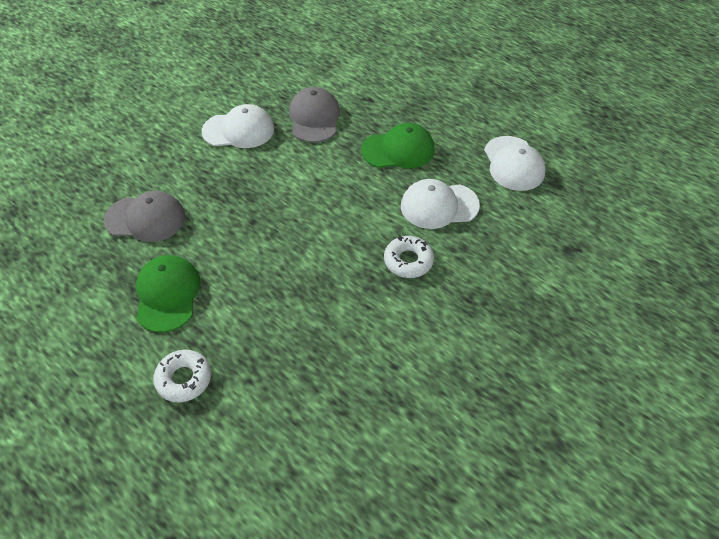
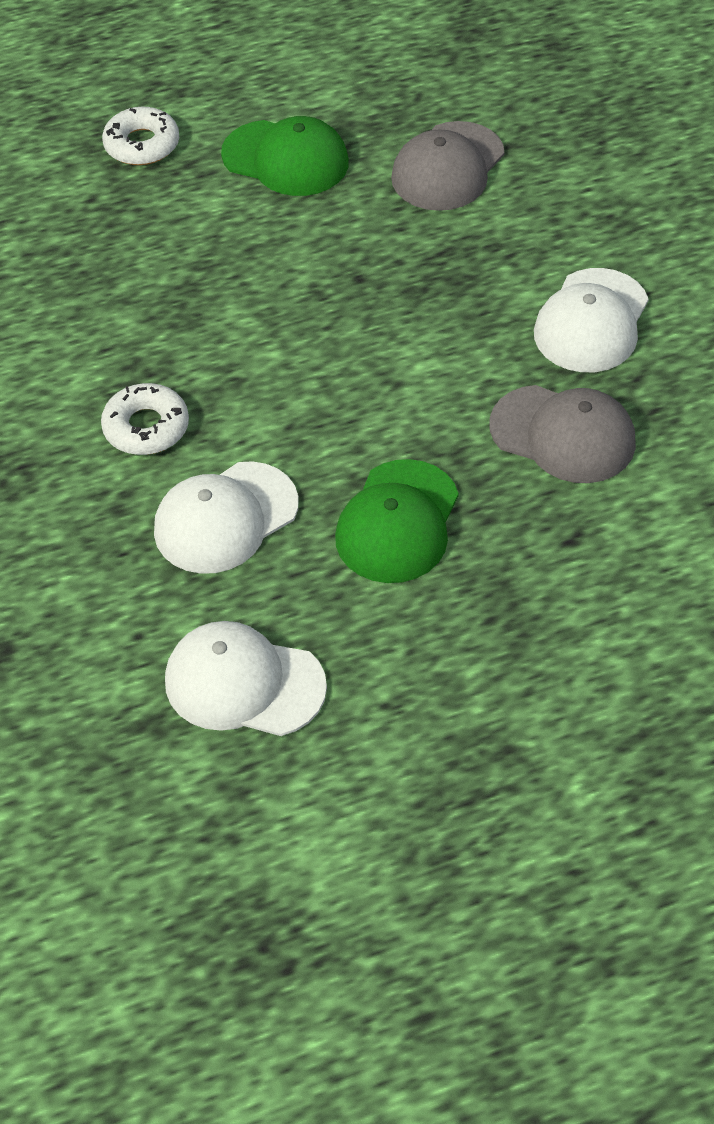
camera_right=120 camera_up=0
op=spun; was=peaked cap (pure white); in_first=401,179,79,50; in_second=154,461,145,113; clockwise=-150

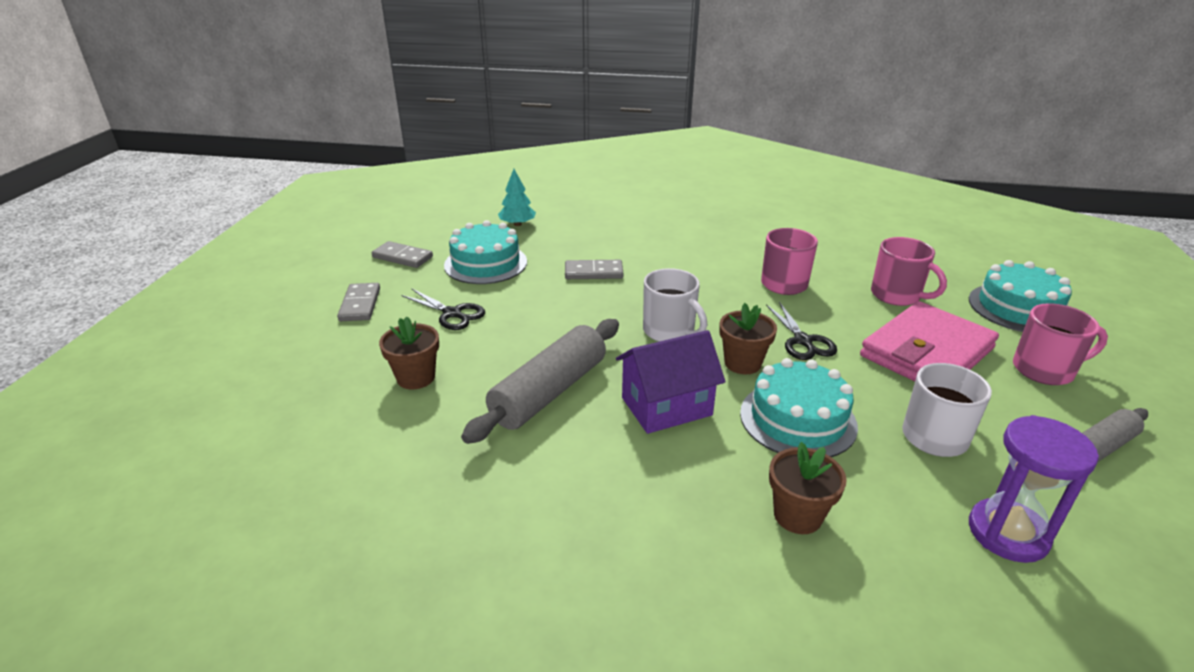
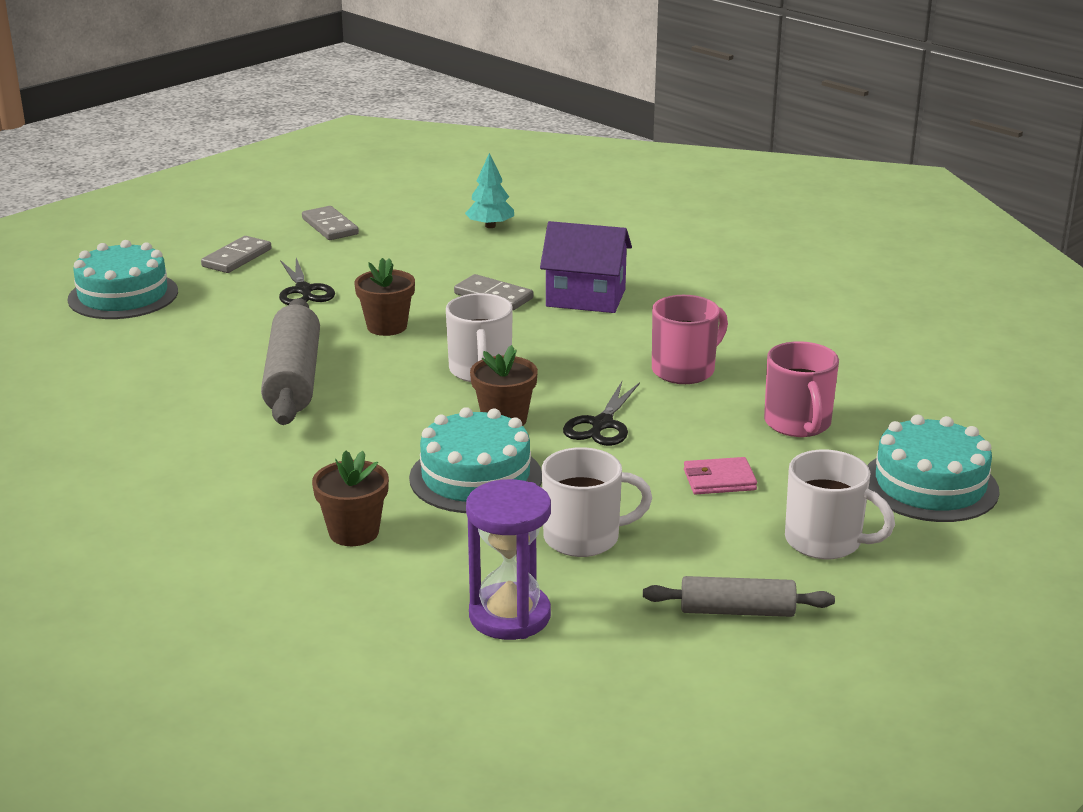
camera_right=35 camera_up=-5
op=relocated; was=gateau (teal); in_first=444,220,83,64; in_second=68,240,110,79
op=spun; was=dough roller (ash-grey); in_first=461,319,158,125; in_second=261,298,59,127; clockwise=-75
op=relocated; was=potted plant (russet); in_first=379,317,60,72; in_second=354,258,61,78
op=relocated; was=toy house (purple); in_first=616,330,109,104; in_second=540,221,92,92
op=size; was=billfold (rose-pink); in_first=860,301,139,80; in_second=684,457,73,37; ratio=0.43
op=colour; was=tea mug (rose-pink); now=tea mug (pure white); in_first=1013,303,95,82; in_second=785,450,110,109

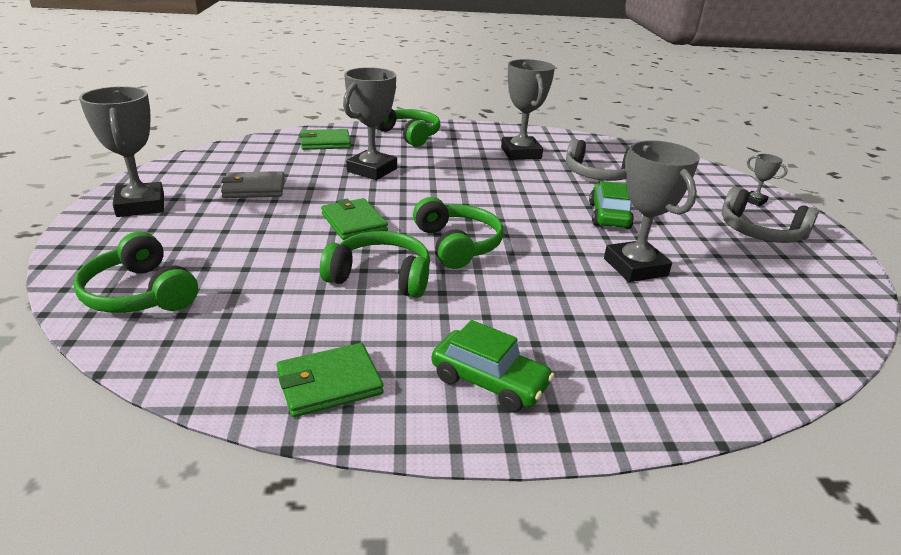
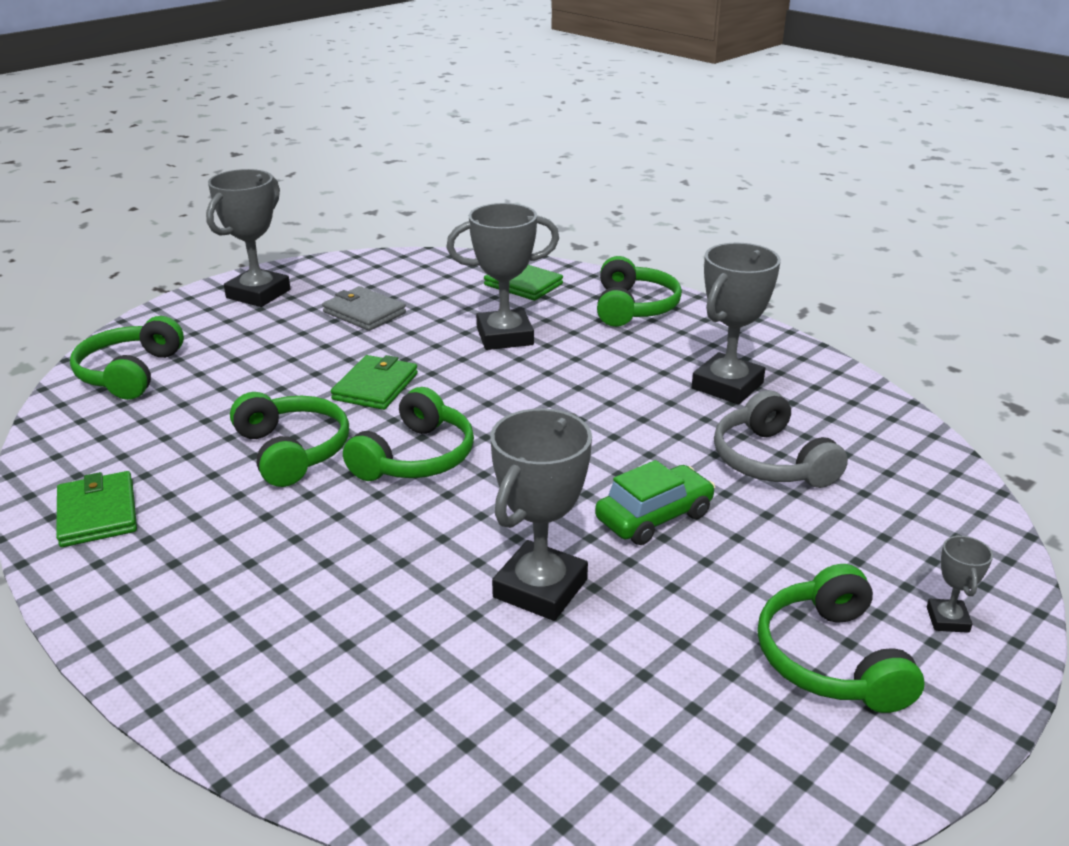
camera_right=50 camera_up=0
op=spun; was=billfold (green); in_first=277,343,107,74; in_second=56,471,81,76; clockwise=45
op=colour; was=headphones (ash-grey); now=headphones (green); in_first=722,187,97,56; in_second=758,564,166,149
op=missing; was=toy car (green); in_first=432,320,122,92

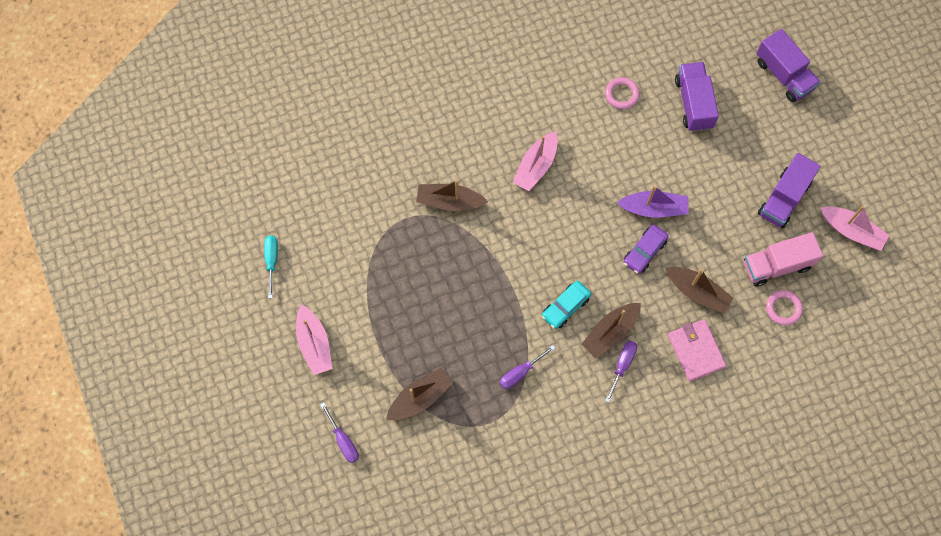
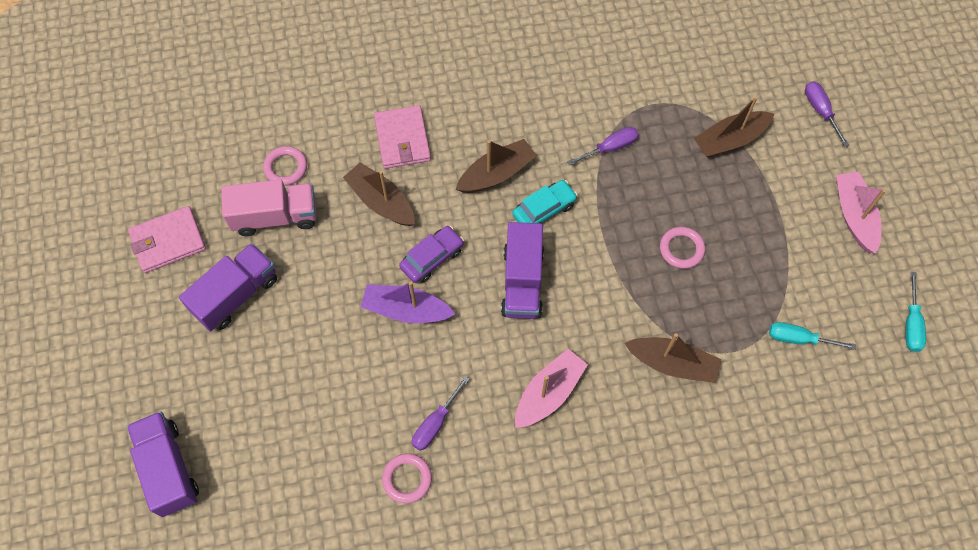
camera_right=-170 camera_up=-5
op=exchanged; was=toy boat (rose-pink); now=billfold (rose-pink); in_first=821,206,69,45; in_second=128,206,78,67
op=relocated; was=flat screwdriver (purple); in_first=605,341,32,61; in_second=412,376,57,75
op=relocated; was=truck (purple); in_first=675,62,44,70; in_second=501,222,43,97
op=appeared; now=torus (rose-pink); in_second=660,227,45,42
op=appeared; now=flat screwdriver (teal); in_second=769,322,87,28

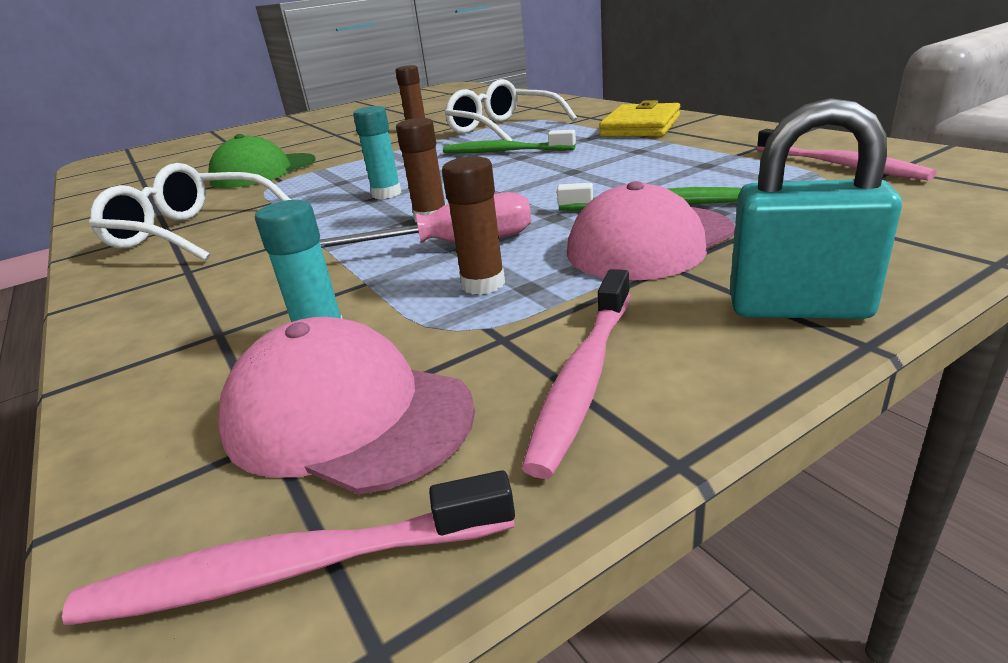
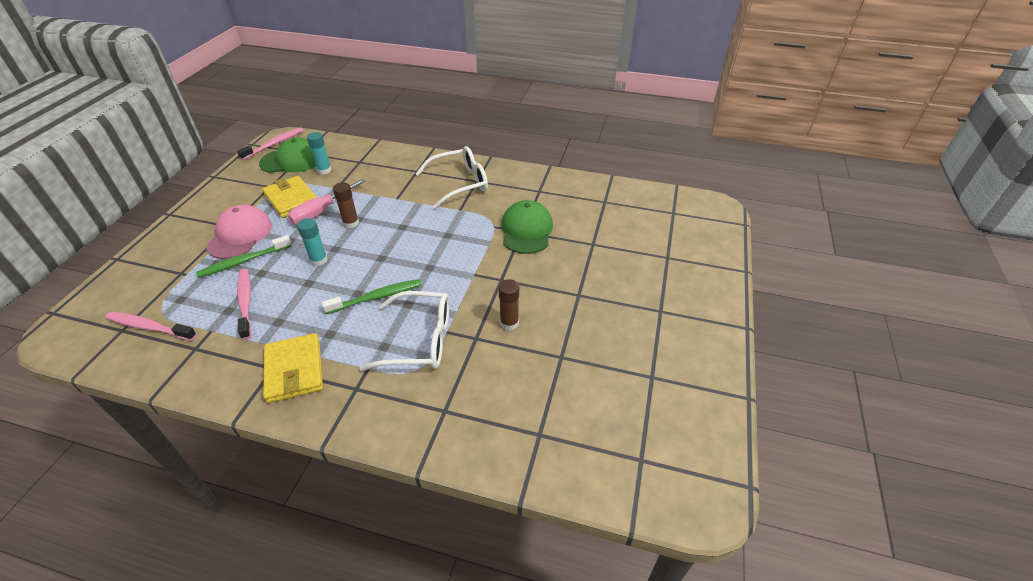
camera_right=135 camera_up=15
op=relocated; was=dental brush (rose-pink); in_first=521,269,109,210; in_second=237,269,14,71
op=colour; was=peaked cap (rose-pink); now=peaked cap (green); in_first=218,317,257,177; in_second=259,138,57,35
op=exchanged; was=glue (russet); now=billfold (yellow); in_first=442,156,63,139; in_second=262,176,55,42
op=relocated; was=glue (teal); in_first=353,106,49,93; in_second=297,218,31,48
op=missing; was=lock (teal); in_first=730,98,172,221

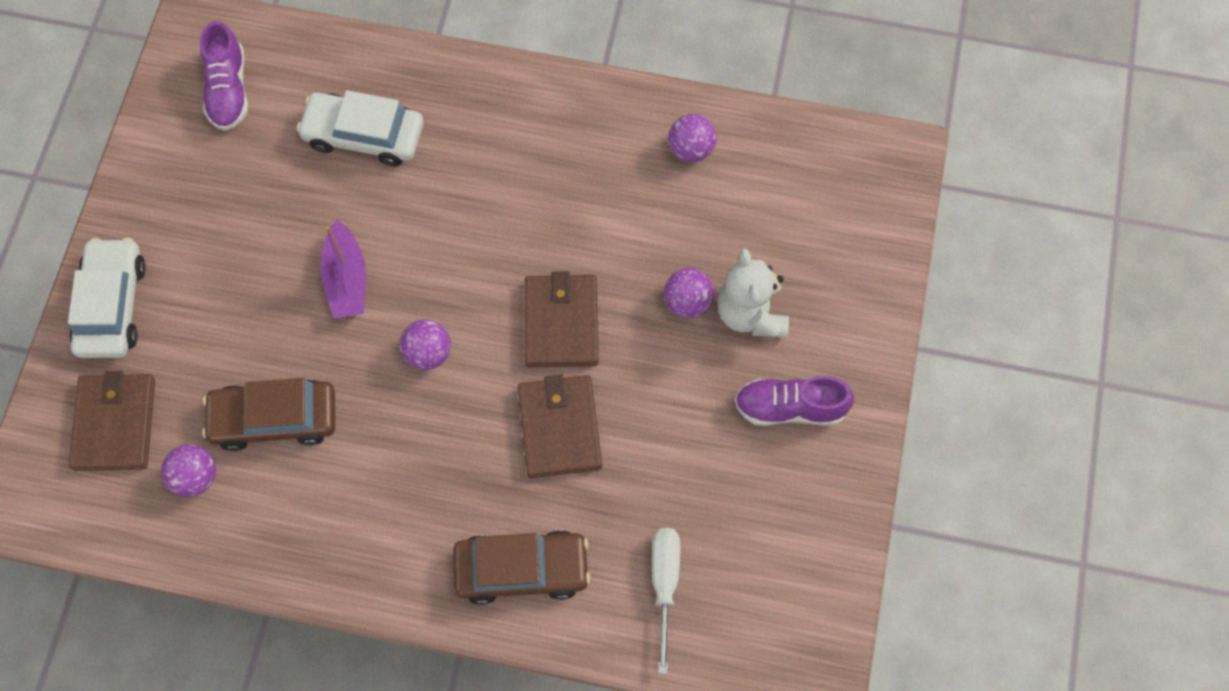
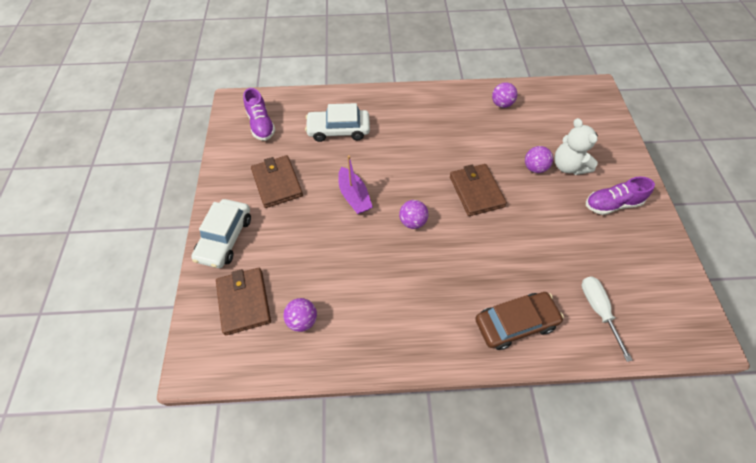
camera_right=-15 camera_up=-10
op=spun; was=toy car (pure white); in_first=68,238,78,120; in_second=191,199,60,69; clockwise=-150
op=relocated; was=billfold (russet); in_first=518,374,84,104; in_second=251,155,52,53
op=missing; was=toy car (russet); in_first=202,378,133,73

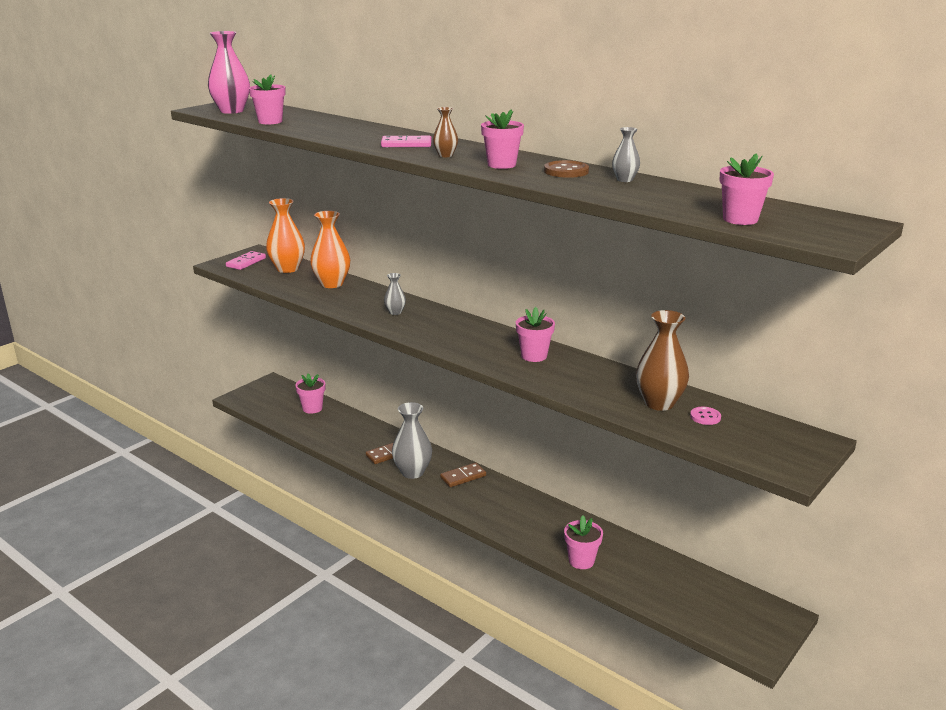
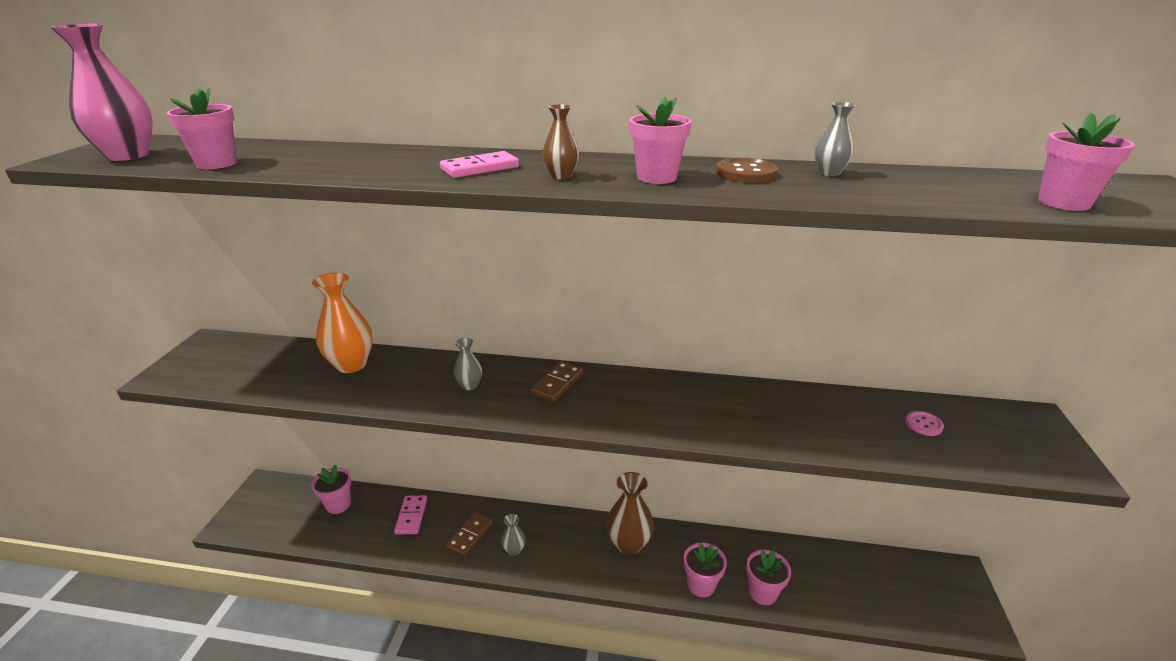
camera_right=-30 camera_up=5
op=relocated; was=domino tile (rose-pink); in_first=226,251,40,19; in_second=394,495,33,40
op=size; was=tall vase (ash-grey); in_first=392,402,40,77; in_second=501,514,25,42; ratio=0.51
op=relocated; was=domino tile (russet); in_first=440,463,46,24; in_second=530,361,53,41
op=relocated; was=tall vase (russet); in_first=636,310,53,101; in_second=606,472,48,83
op=relocated; was=potted plant (rose-pink); in_first=516,307,39,55; in_second=684,543,43,54
op=missing; was=tall vase (bright orange); in_first=266,198,39,75

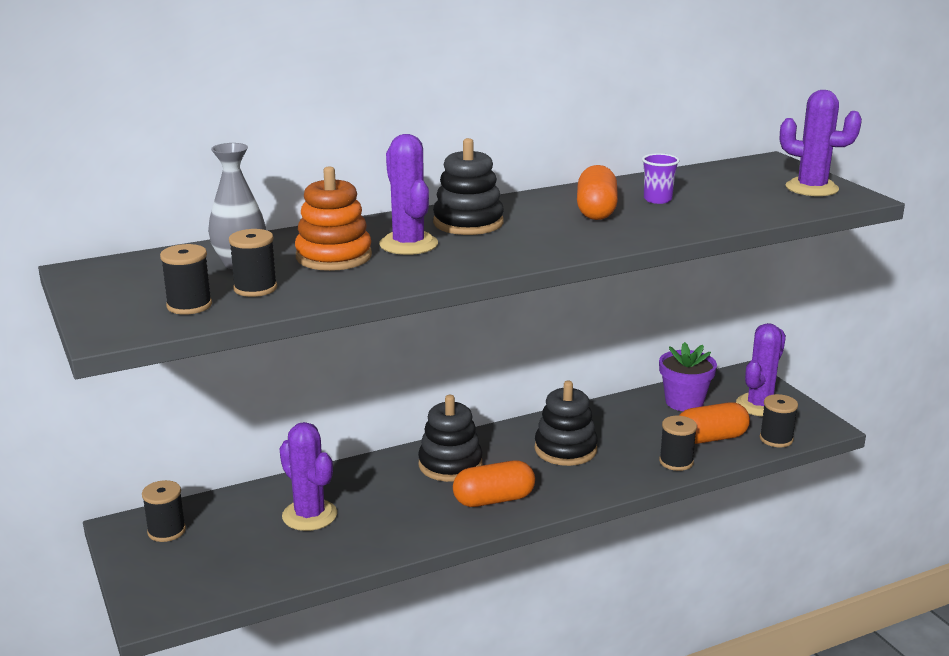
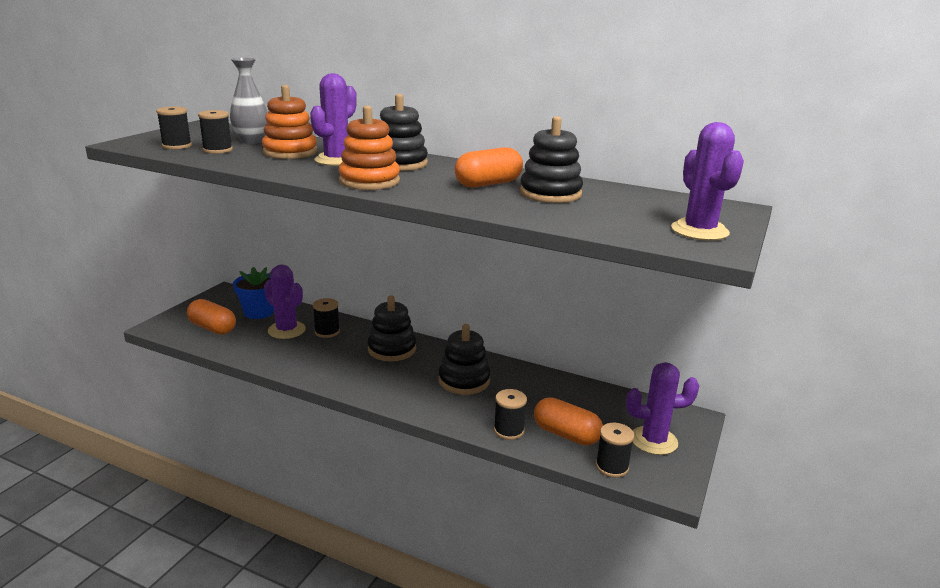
camera_right=50 camera_up=0
op=relocated; was=pill shape (bright orange); in_first=453,460,82,47; in_second=187,299,49,36
op=appeared; now=potted plant (cobalt); in_second=233,267,41,52
op=spun; was=prickly plant (purple); in_first=280,422,57,109; in_second=264,264,42,75; clockwise=-60
op=relocated; was=reel of thread (ebony); in_first=142,480,44,62; in_second=313,298,27,40
op=appeared; now=stacking toy (bright orange); in_second=339,106,61,84
op=exchanged; was=beaker (purple); now=stacking toy (ebony); in_first=642,153,38,51; in_second=520,116,63,87
op=missing; was=potted plant (purple); in_first=659,342,58,69

